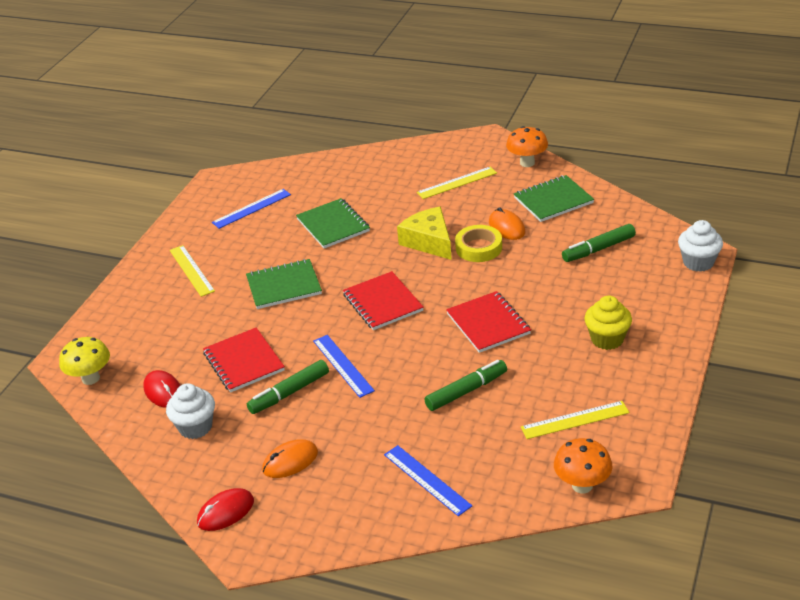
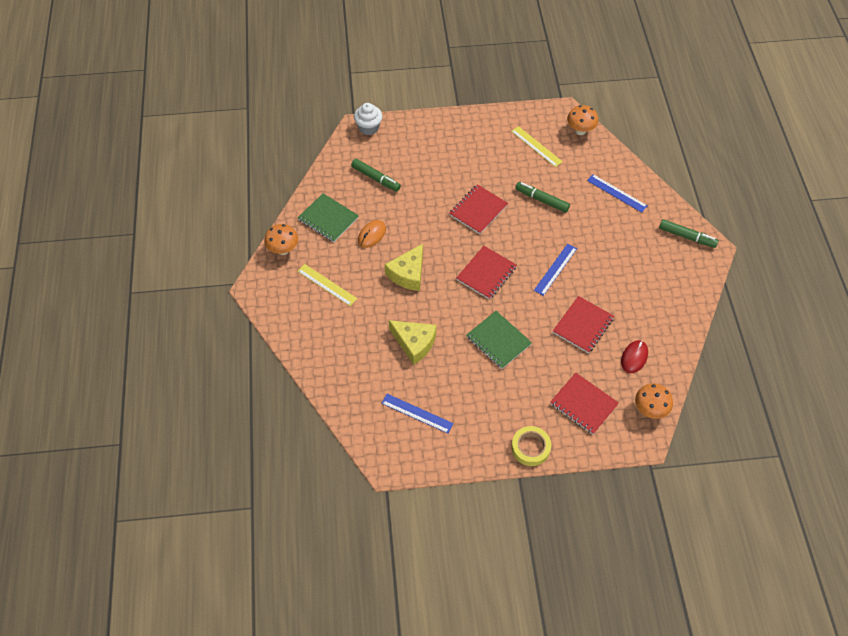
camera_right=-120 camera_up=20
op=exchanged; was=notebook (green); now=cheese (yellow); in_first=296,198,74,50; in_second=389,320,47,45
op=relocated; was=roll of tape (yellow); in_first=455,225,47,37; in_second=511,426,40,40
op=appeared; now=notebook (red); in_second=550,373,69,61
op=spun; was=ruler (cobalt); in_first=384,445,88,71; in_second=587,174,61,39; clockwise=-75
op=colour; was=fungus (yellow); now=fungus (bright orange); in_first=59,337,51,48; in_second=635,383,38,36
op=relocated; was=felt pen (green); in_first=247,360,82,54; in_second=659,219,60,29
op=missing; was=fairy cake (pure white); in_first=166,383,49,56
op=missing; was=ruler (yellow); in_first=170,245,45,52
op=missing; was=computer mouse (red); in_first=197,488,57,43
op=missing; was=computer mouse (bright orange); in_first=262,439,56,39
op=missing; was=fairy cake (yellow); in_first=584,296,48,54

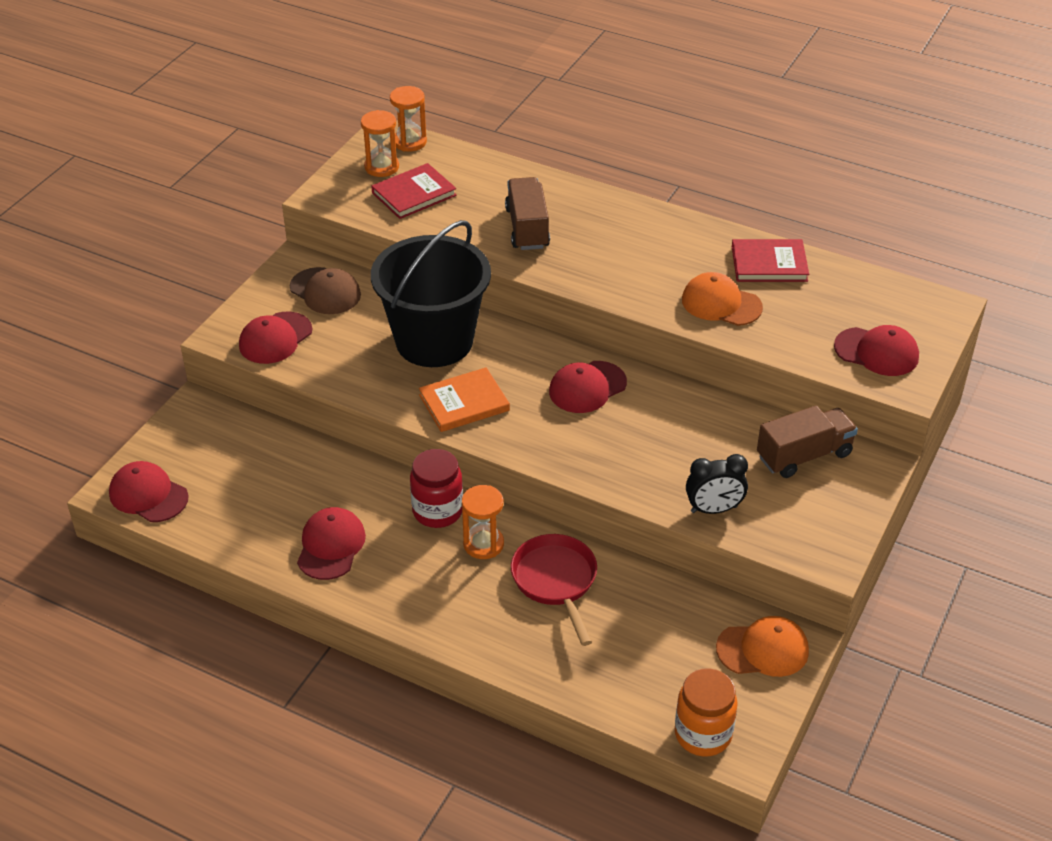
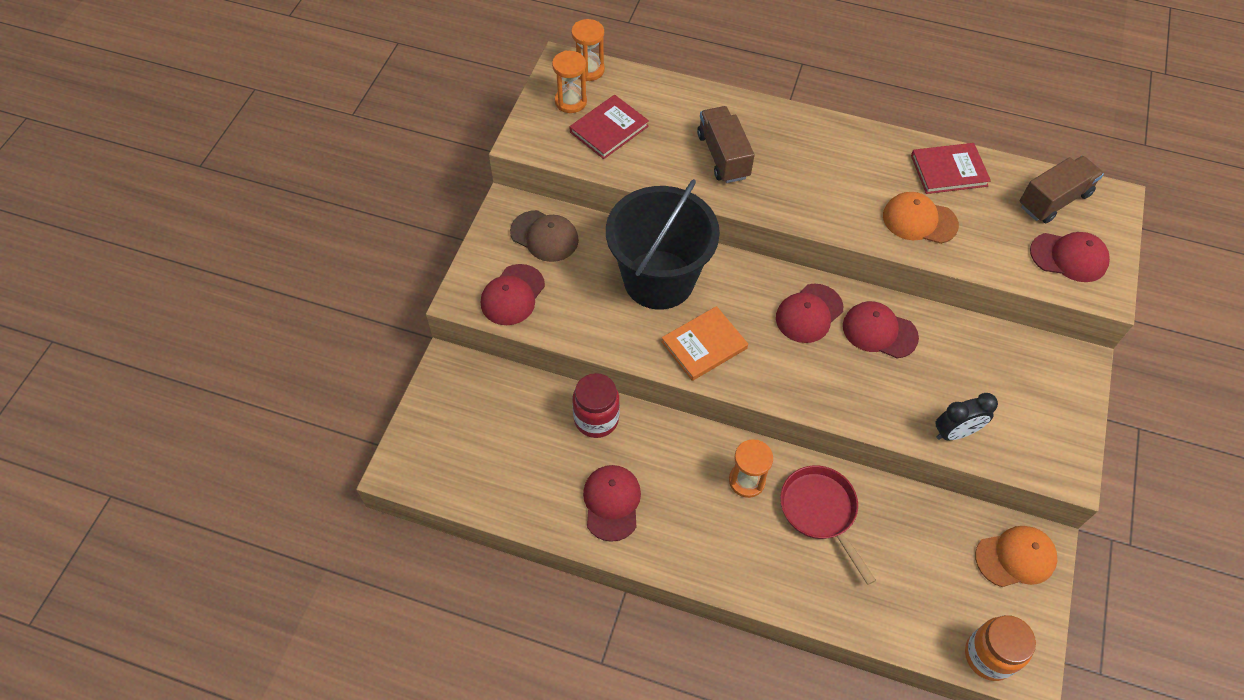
camera_right=-10 camera_up=15
op=relocated; was=jar (red); in_first=410,449,53,79; in_second=573,373,47,65
op=relocated; was=peaked cap (red); in_first=109,461,80,61; in_second=843,301,76,57
op=relocated; was=truck (russet); in_first=757,405,101,73; in_second=1019,156,85,67

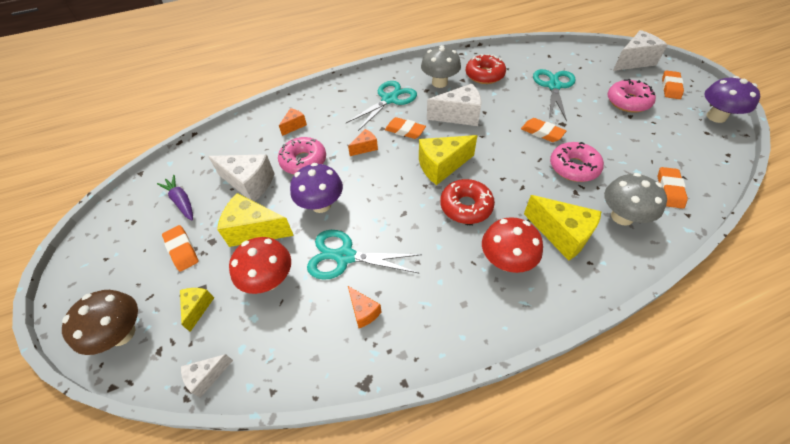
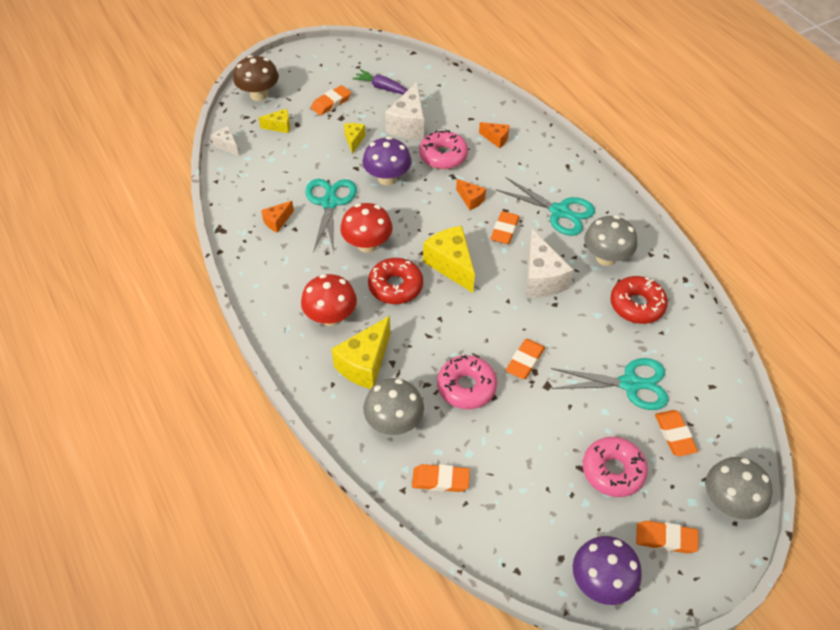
camera_right=80 camera_up=0
op=relocated; was=fungus (red); in_first=229,237,62,57; in_second=340,203,53,50
op=size; was=cheese (yellow); in_first=217,193,77,54; in_second=344,123,22,31; ratio=0.53
op=spun; was=toy carrot (purple); in_first=157,175,36,46; in_second=352,69,56,26; clockwise=-105
op=appeared; now=gum eraser (bright orange); in_second=655,410,43,46
op=exchanged; was=cheese (pure white); now=fungus (ash-grey); in_first=613,30,55,41; in_second=706,457,67,63

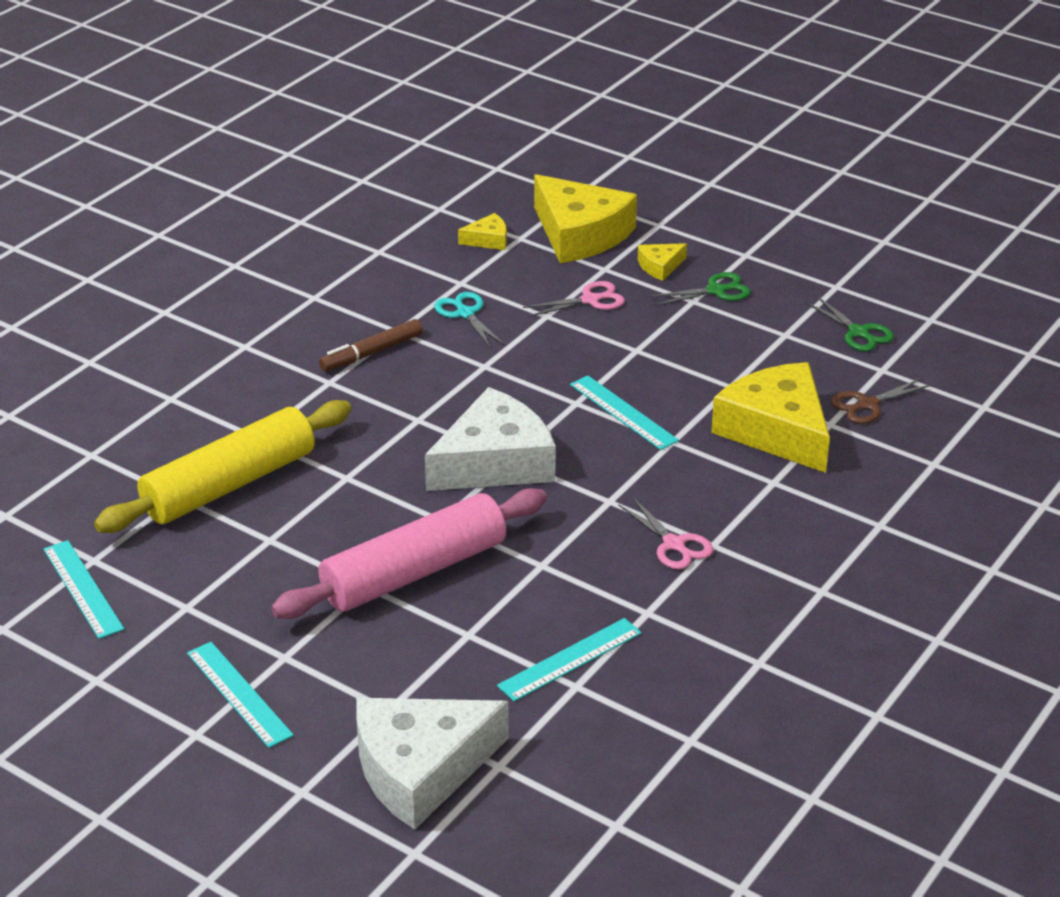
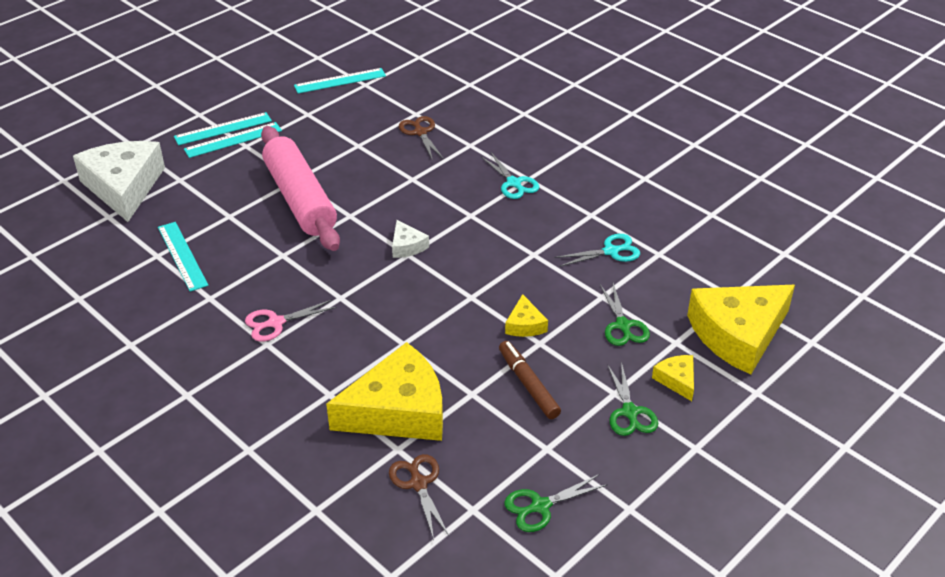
camera_right=100 camera_up=5
op=relocated; was=ruler (teal); in_first=570,375,109,75; in_second=184,122,98,36
op=size; was=cheese (pure white); in_first=425,387,130,104; in_second=392,220,37,38; ratio=0.44
op=exchanged; was=dough roller (yellow); now=scissors (russet); in_first=94,400,257,133; in_second=399,116,45,45
op=appeared; now=scissors (teal); in_second=481,153,58,46
op=relocated; was=felt pen (russet); in_first=319,319,104,52; in_second=499,341,62,78
op=relocated; was=cheese (yellow); in_first=458,213,49,37; in_second=505,294,43,43
op=colour; was=scissors (rose-pink); now=scissors (green); in_first=523,281,102,36; in_second=600,283,50,63

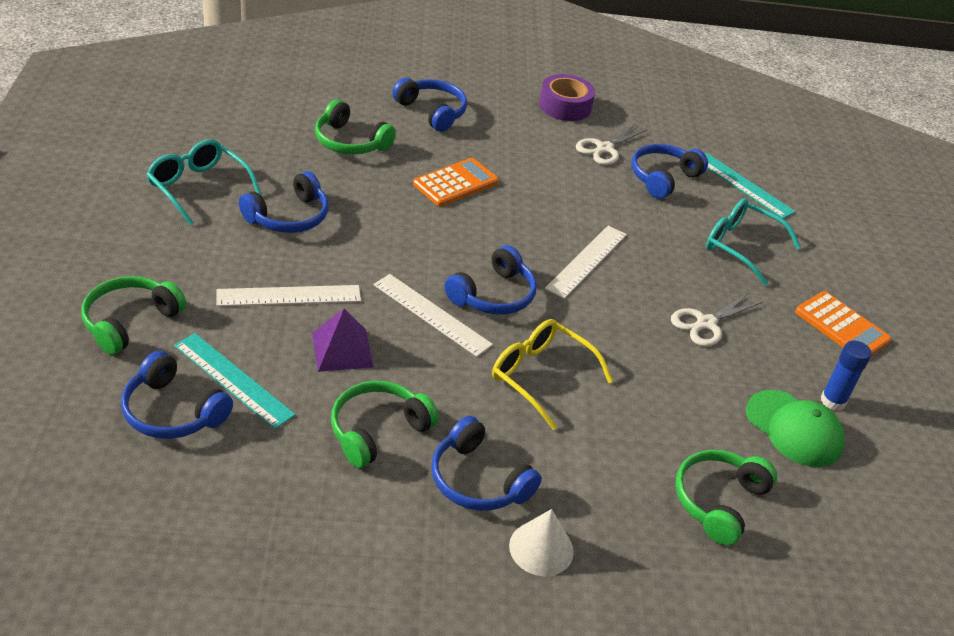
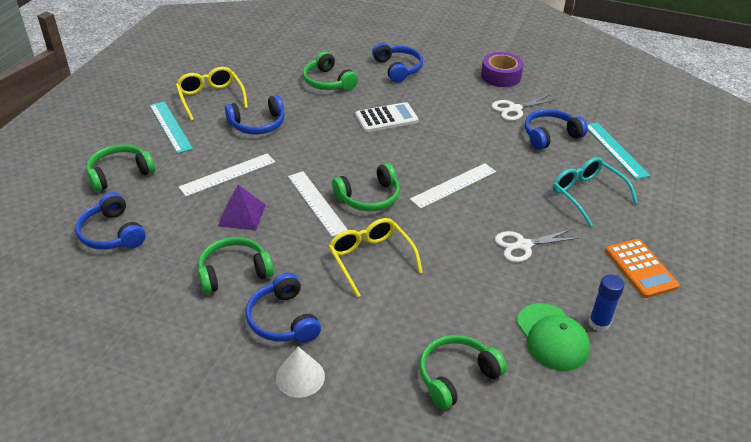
camera_right=25 camera_up=0
op=relocated; was=ruler (teal); in_first=174,333,122,96; in_second=150,101,43,53
op=colour; was=glasses (teal); now=glasses (yellow); in_first=147,139,115,86; in_second=176,67,72,54
op=spun; was=ruler (pure white); in_first=216,285,145,21; in_second=179,153,96,44; clockwise=-45
op=colour; was=headphones (cobalt); now=headphones (green); in_first=445,245,92,70; in_second=332,163,68,48
op=colour; was=adding machine (bright orange); now=adding machine (pure white); in_first=413,158,86,48; in_second=355,102,64,30

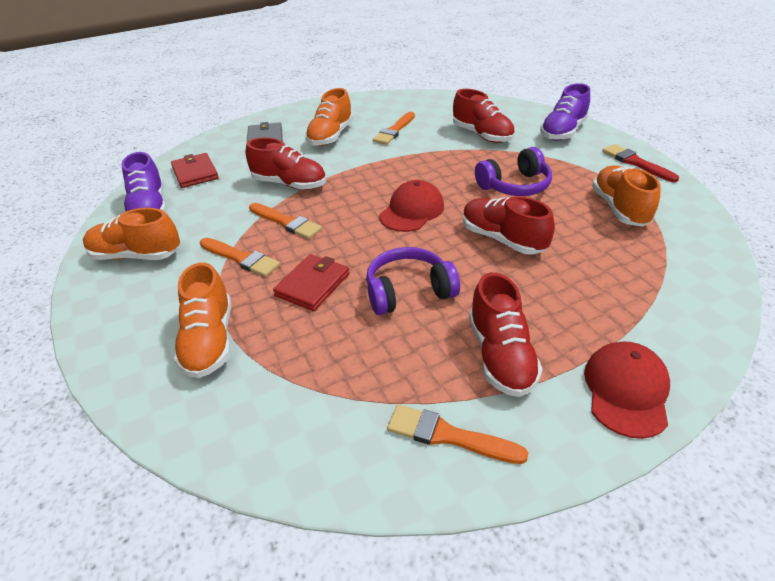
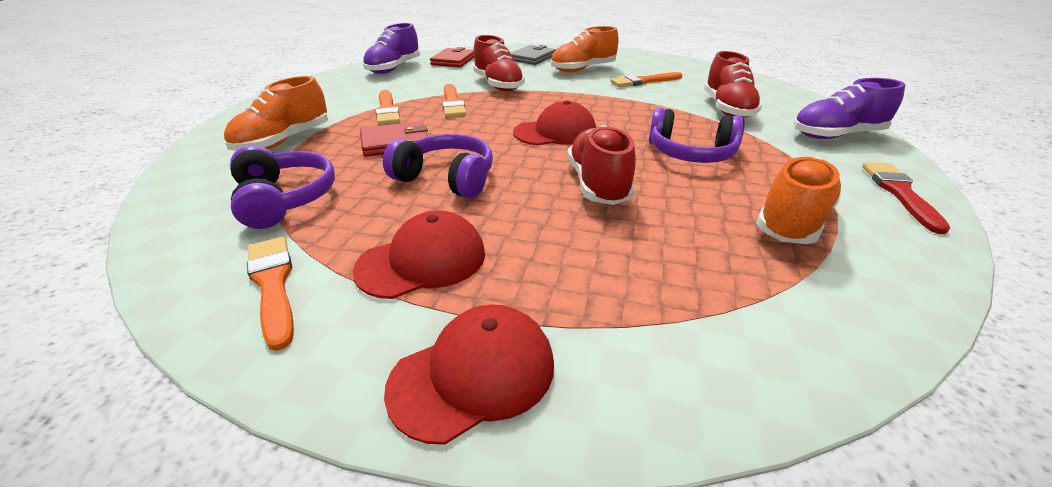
camera_right=40 camera_up=-5
op=appeared; now=headphones (purple); in_second=230,145,105,84
op=exchanged; was=lace-up shoe (red); now=peaked cap (red); in_first=469,272,74,125; in_second=352,211,133,88
op=missing; was=lace-up shoe (bright orange); in_first=83,208,97,52

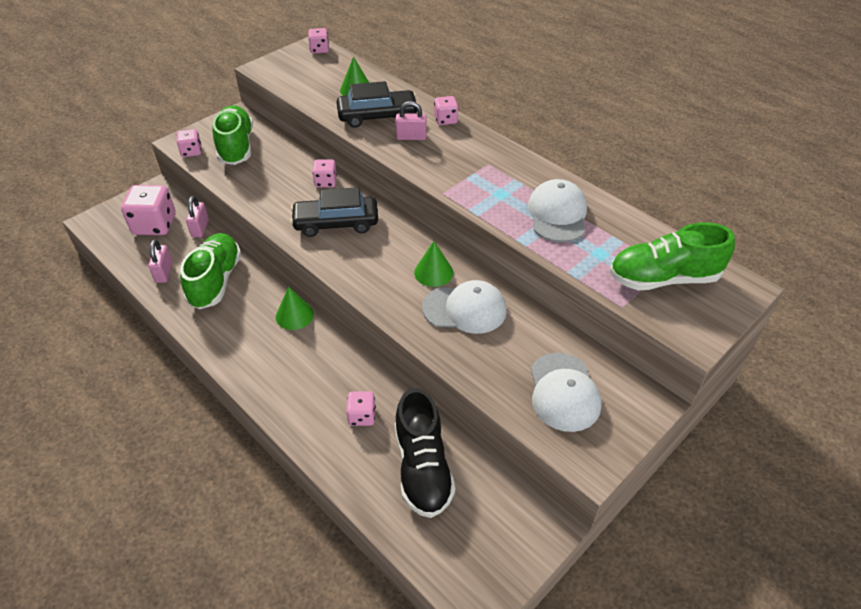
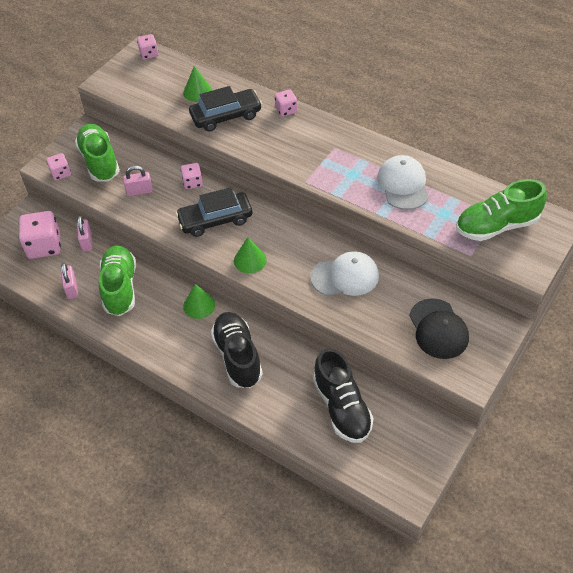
camera_right=-10 camera_up=5
op=relocated; was=lock (rose-pink); in_first=395,101,32,39; in_second=123,166,30,30
op=appeared; now=lace-up shoe (ebony); in_second=211,312,52,76
op=relocated; was=cone shape (green); in_first=414,241,39,46; in_second=234,237,33,36
op=colour; was=peaked cap (pure white); now=peaked cap (ebony); in_first=531,353,71,79; in_second=409,298,60,61
op=missing; was=dice (rose-pink); in_first=346,391,30,35

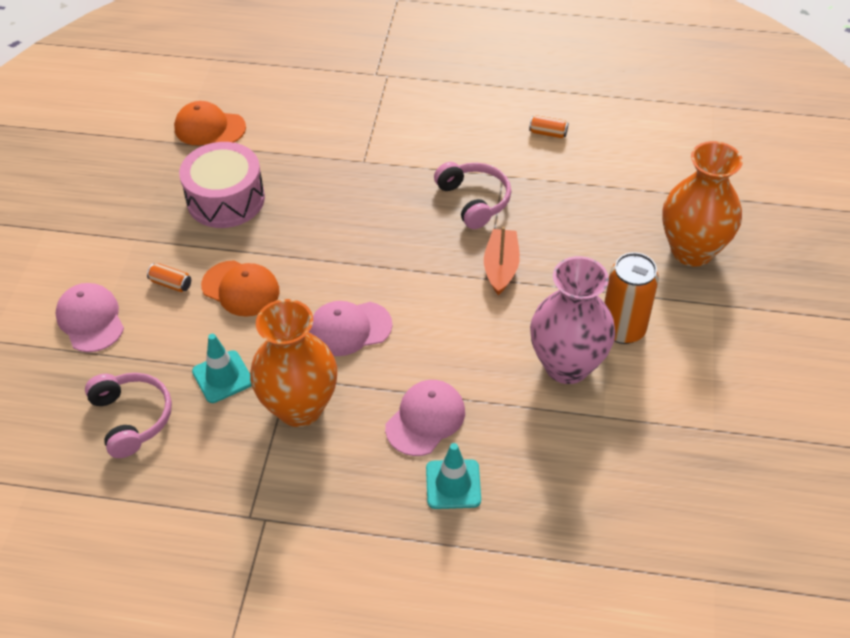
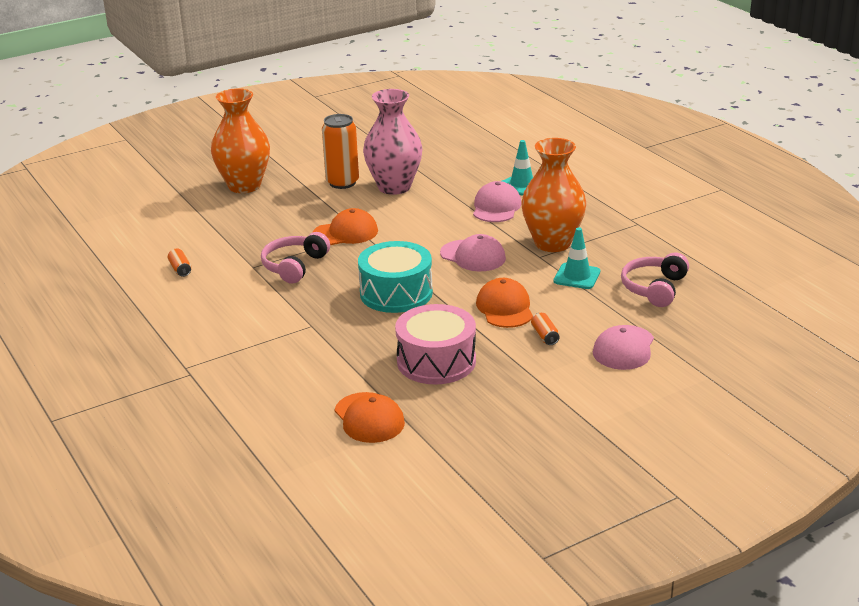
camera_right=-130 camera_up=-20
op=exchanged; was=toy boat (bright orange); now=peaked cap (bright orange); in_first=484,227,36,68; in_second=312,208,66,37
op=appeared; now=toy drum (teal); in_second=358,241,75,72
op=spun; was=peaked cap (rose-pink); in_first=385,380,80,76; in_second=473,181,48,41; clockwise=105

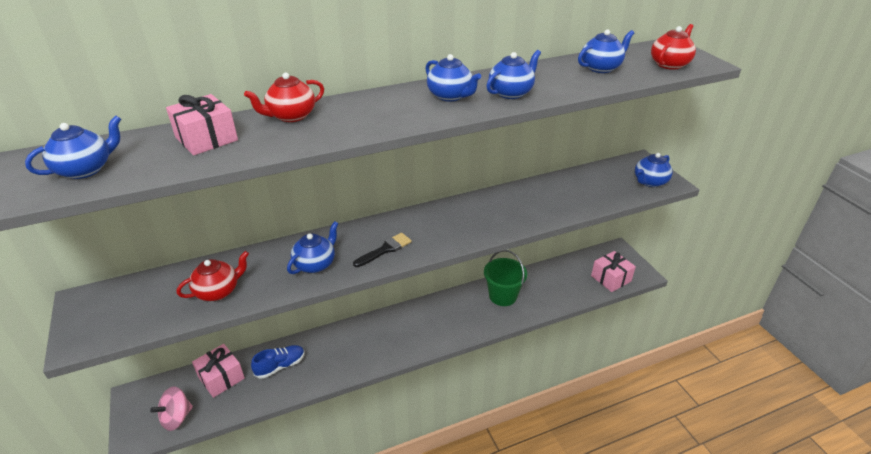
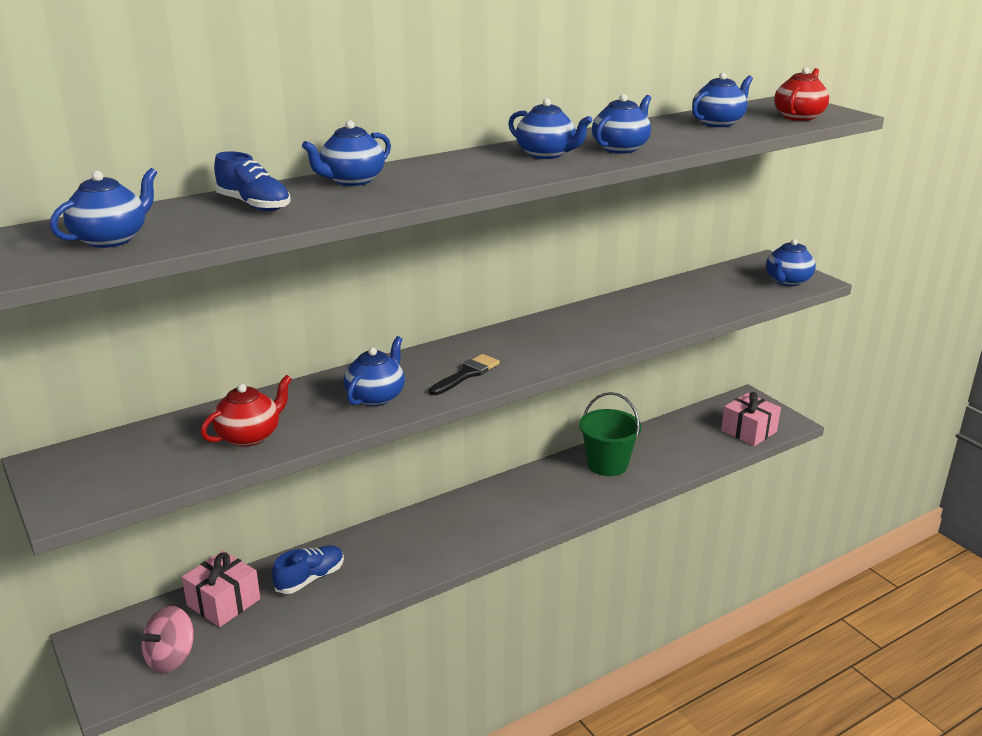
camera_right=-10 camera_up=-10
op=exchanged; was=present (rose-pink); now=lace-up shoe (cobalt); in_first=166,94,72,61; in_second=214,151,77,60
op=colour; was=china teapot (red); now=china teapot (cobalt); in_first=244,72,80,50; in_second=302,120,89,66

